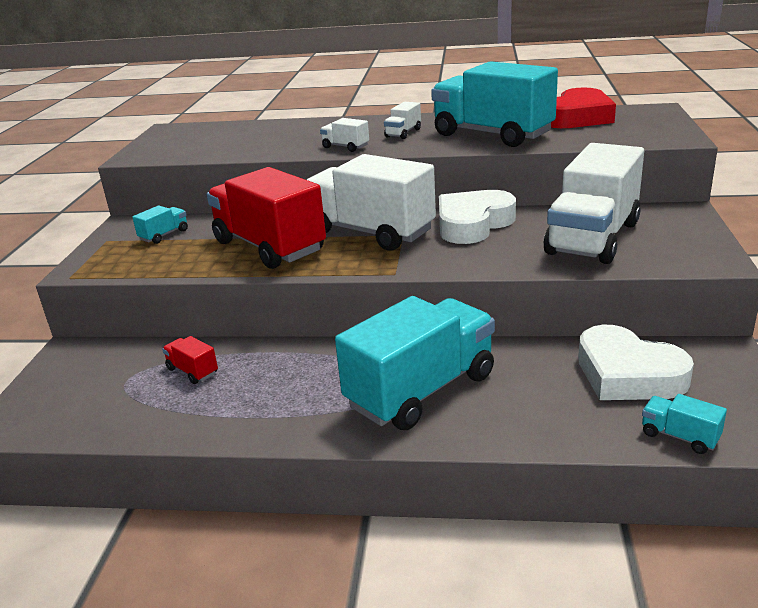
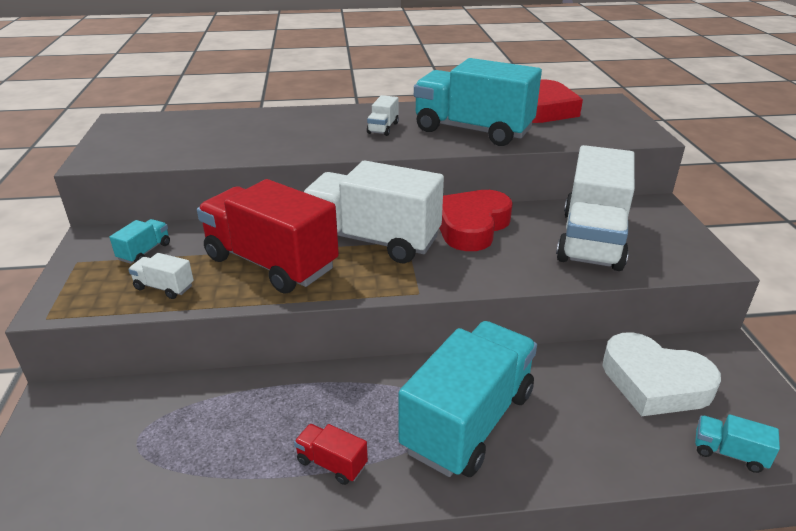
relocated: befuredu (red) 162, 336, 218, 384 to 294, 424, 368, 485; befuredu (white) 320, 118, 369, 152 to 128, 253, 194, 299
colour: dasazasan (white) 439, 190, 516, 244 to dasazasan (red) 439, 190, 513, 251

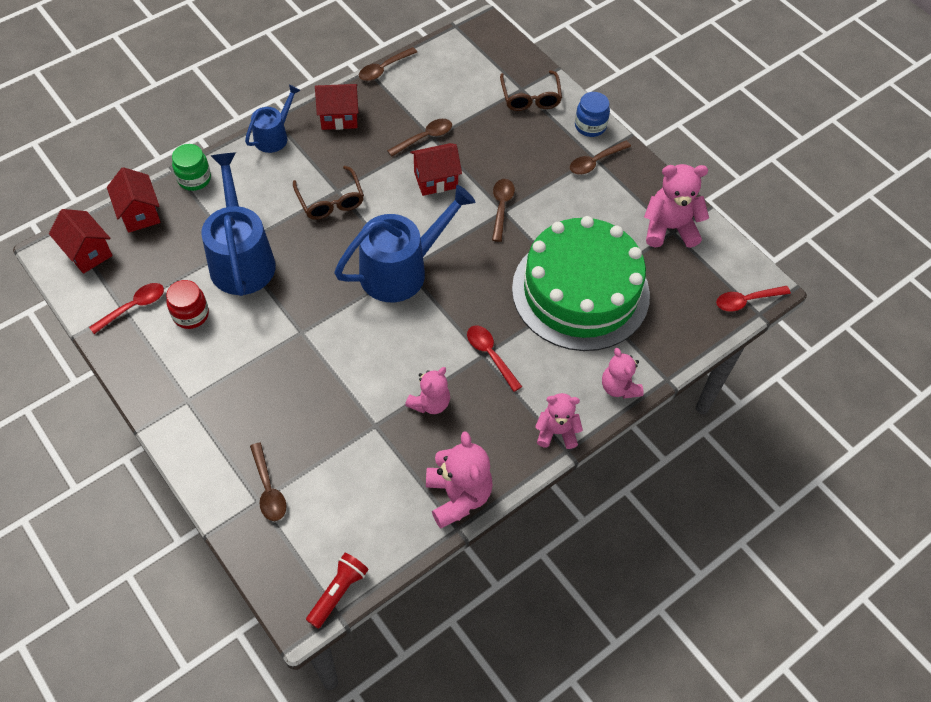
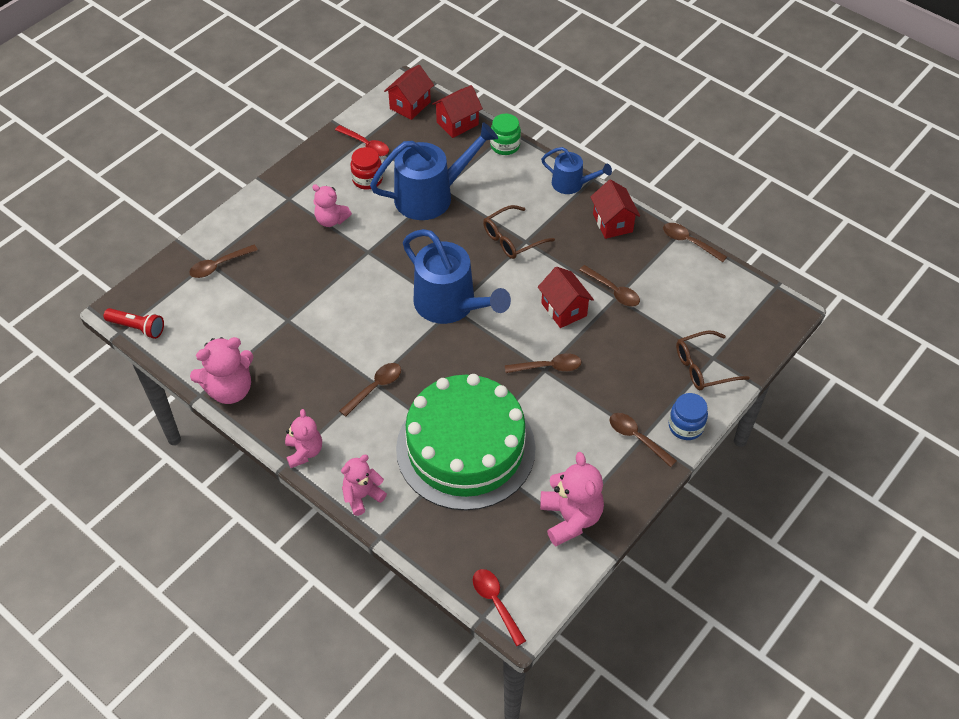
relocated: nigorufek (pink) 405, 367, 450, 414 to 312, 184, 352, 227
colour: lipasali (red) 467, 326, 522, 392 to lipasali (brown) 339, 363, 401, 417

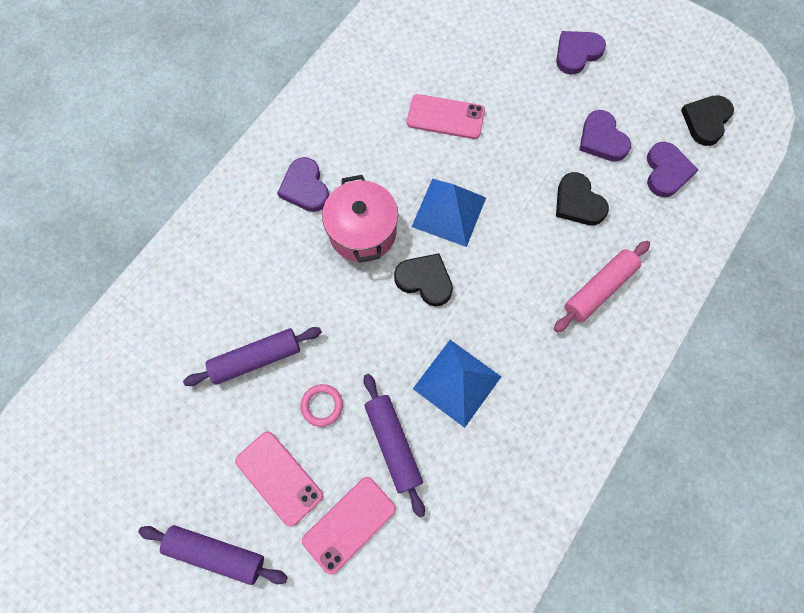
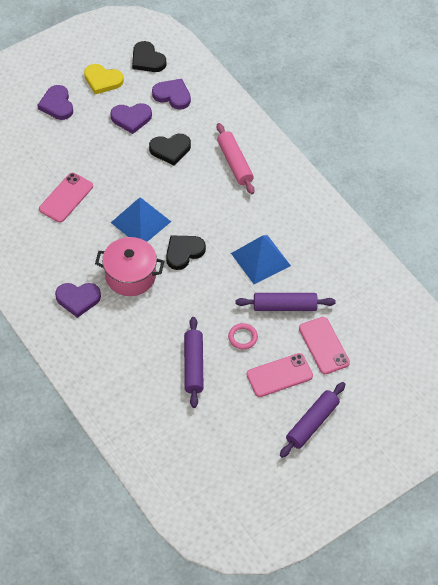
appeared: dasazasan (yellow) 84, 64, 124, 94

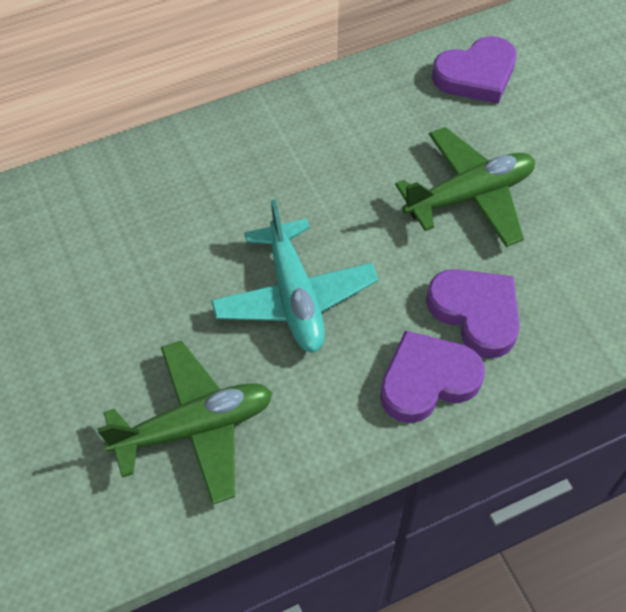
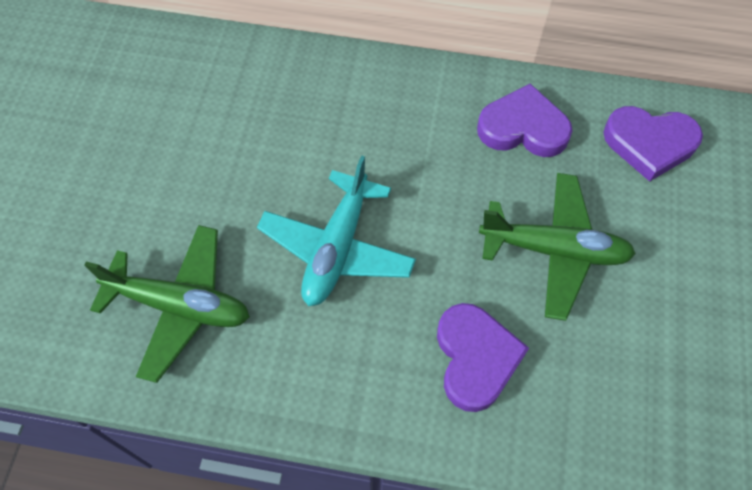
relocated: dasazasan (purple) 380, 330, 485, 423 to 477, 84, 572, 157

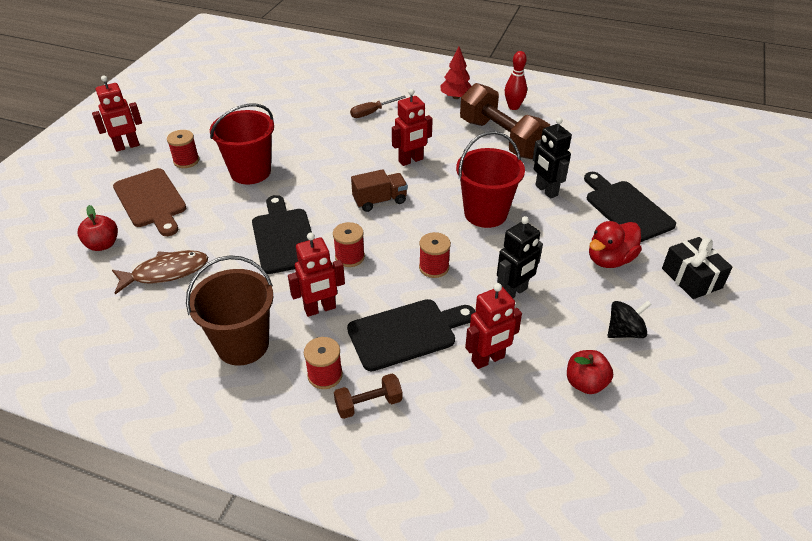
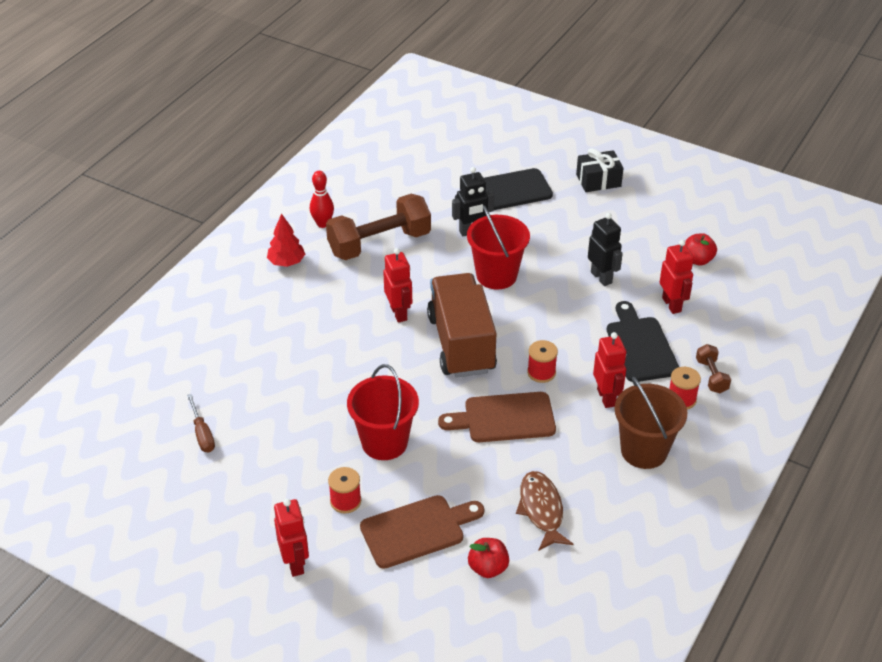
missing: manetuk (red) 419, 232, 451, 278; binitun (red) 589, 221, 642, 268; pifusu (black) 608, 300, 652, 338
relocated: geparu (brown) 350, 96, 406, 118 to 187, 394, 215, 453
colour: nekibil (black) 252, 195, 312, 274 to nekibil (brown) 438, 392, 556, 442
size: befuredu (brown) 351, 169, 408, 212 = 427, 273, 497, 378 x2.06

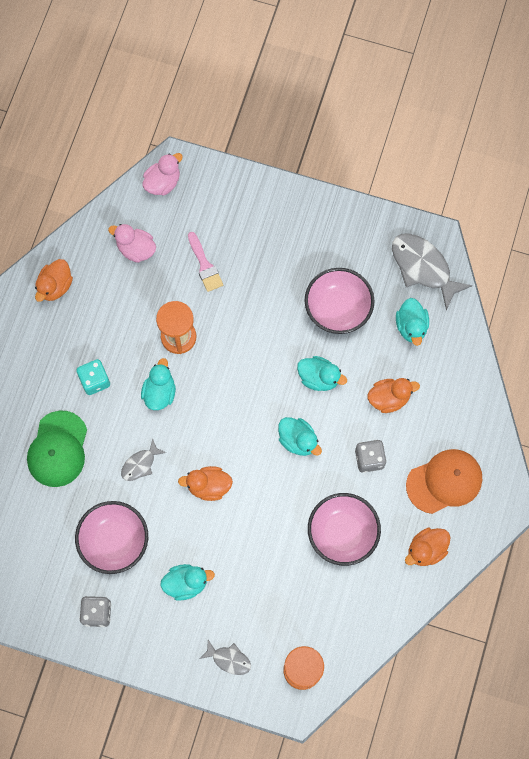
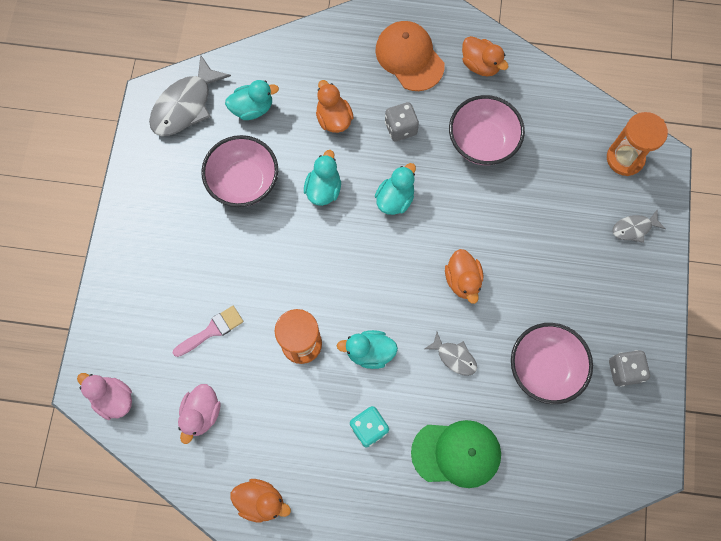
missing: binitun (turquoise) 160, 564, 215, 601
spun: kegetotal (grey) 200, 640, 251, 675 = 612, 210, 666, 243 120 degrees counterclockwise

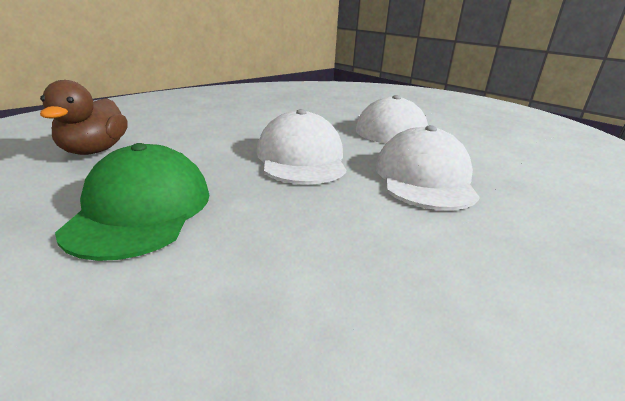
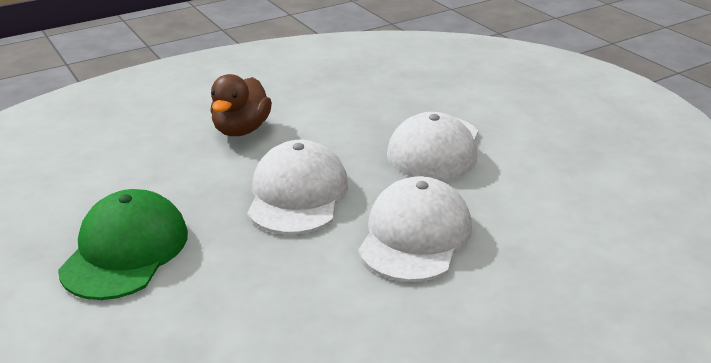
relocated: binitun (brown) 40, 80, 128, 155 to 211, 74, 272, 136

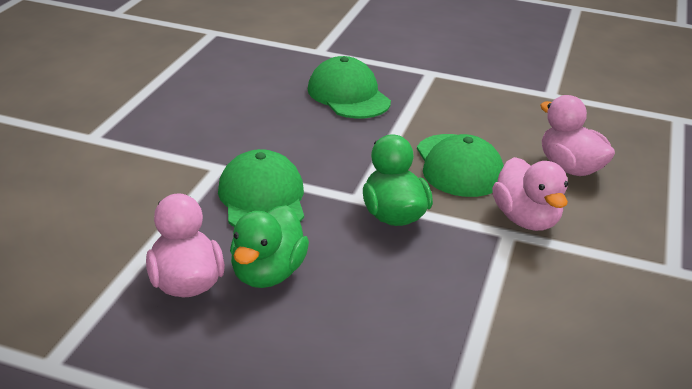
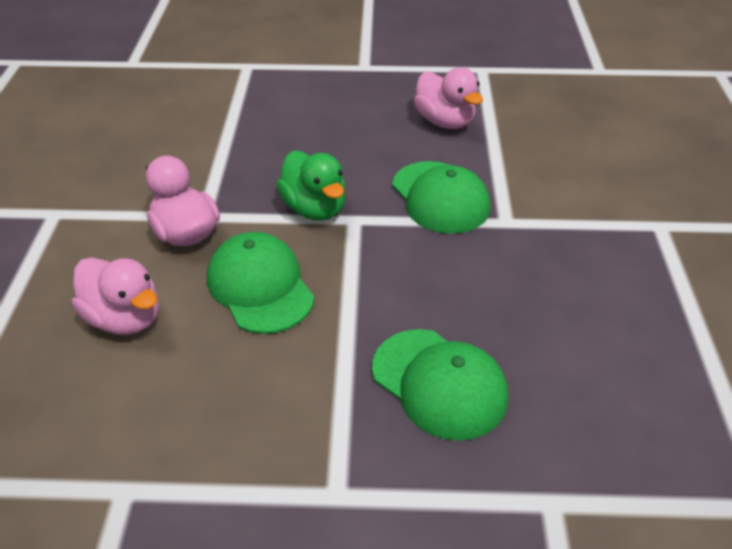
missing: binitun (green) 230, 205, 309, 288

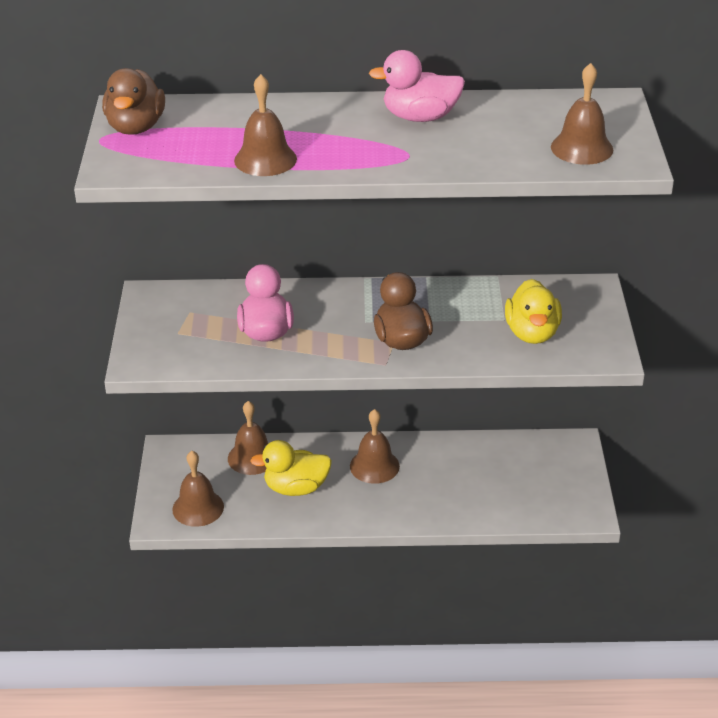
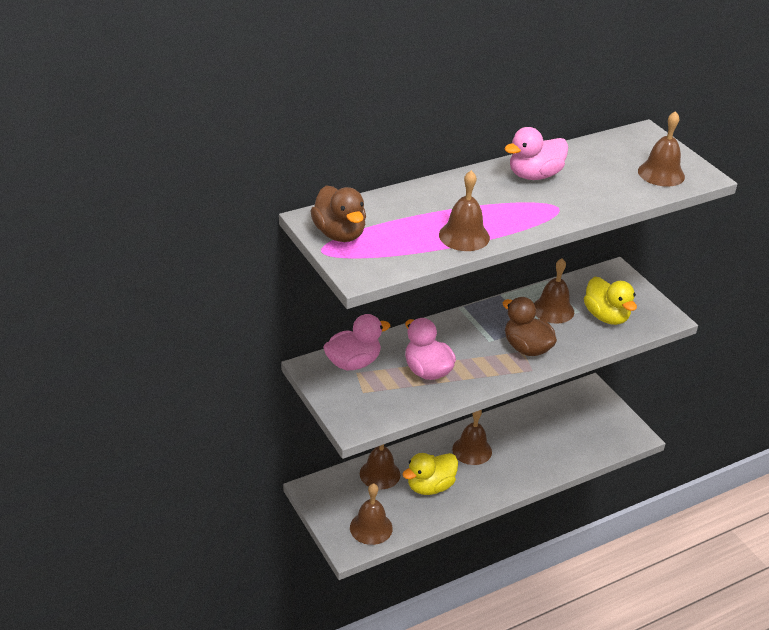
appeared: binitun (pink) 323, 314, 390, 370; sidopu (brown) 534, 259, 574, 324

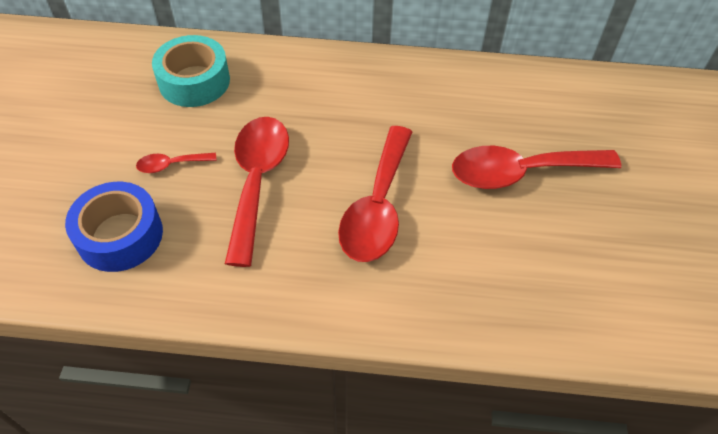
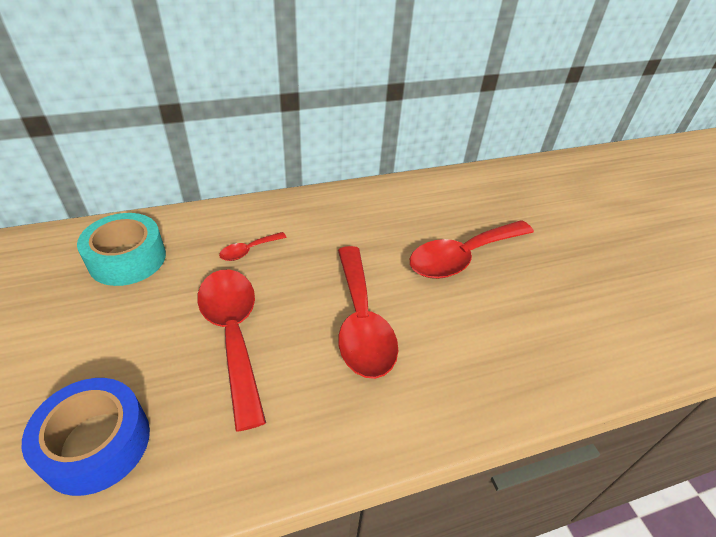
relocated: lipasali (red) 136, 153, 217, 173 to 219, 232, 287, 261

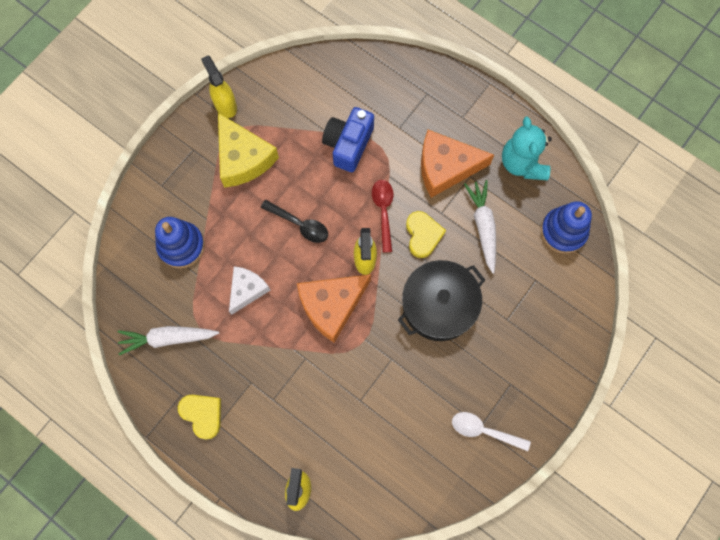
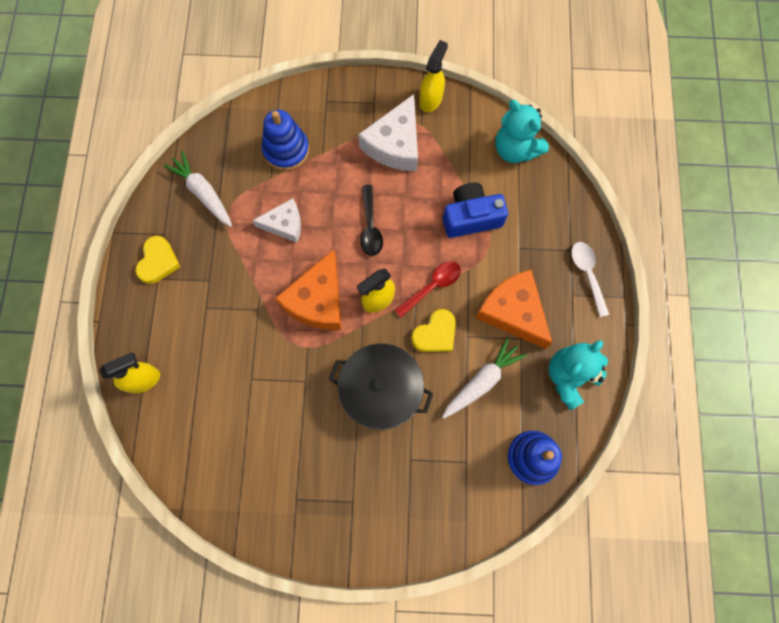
appeared: nigorufek (turquoise) 496, 100, 549, 163
relocated: lipasali (white) 452, 412, 531, 451 to 571, 242, 609, 317
colour: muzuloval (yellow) 218, 113, 279, 188 to muzuloval (white) 358, 94, 418, 171
spun: muzuloval (orange) 297, 274, 371, 343 = 275, 249, 341, 330 90 degrees counterclockwise

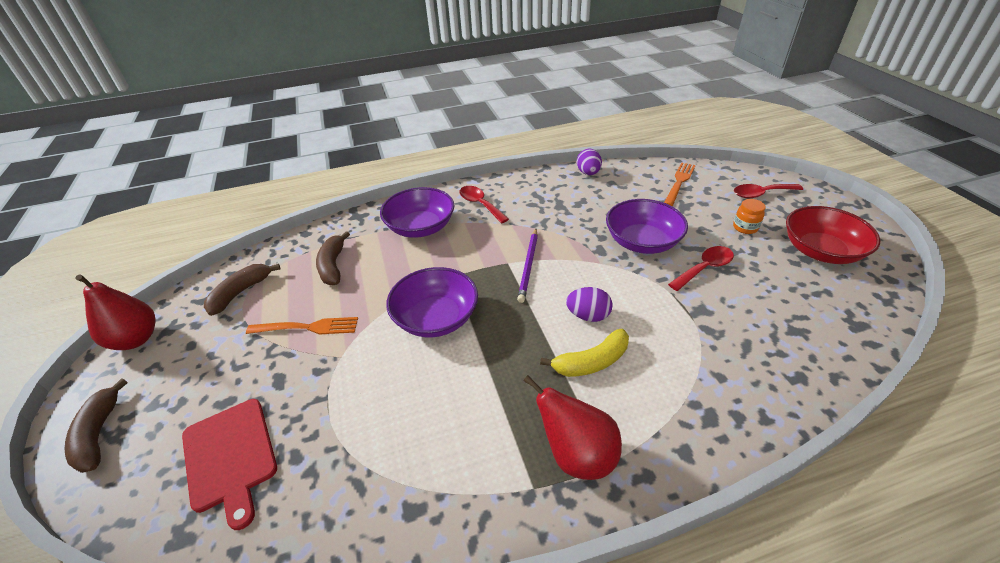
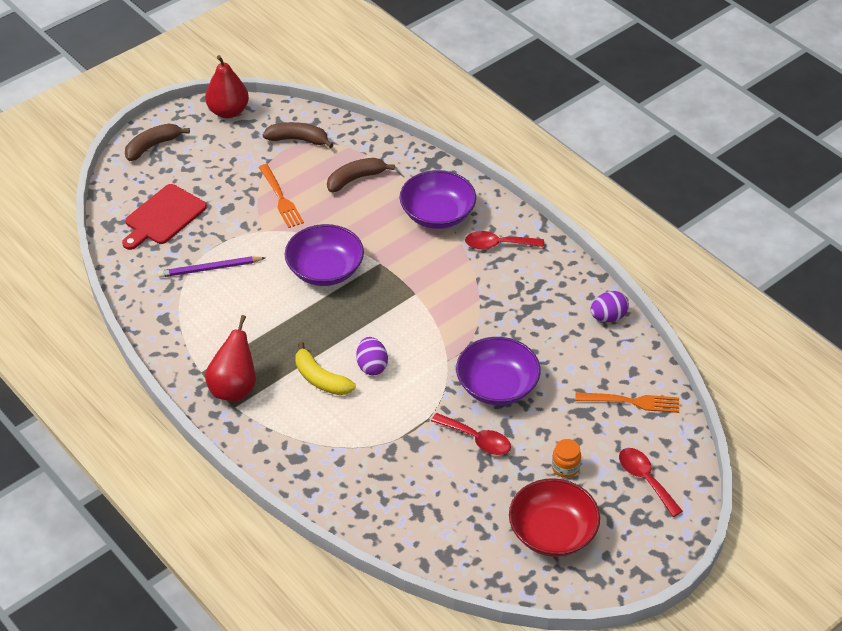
relocated: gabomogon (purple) 517, 229, 538, 303 to 158, 256, 266, 278
spun: lipasali (red) 459, 186, 509, 223 = 465, 231, 544, 249 120 degrees counterclockwise

